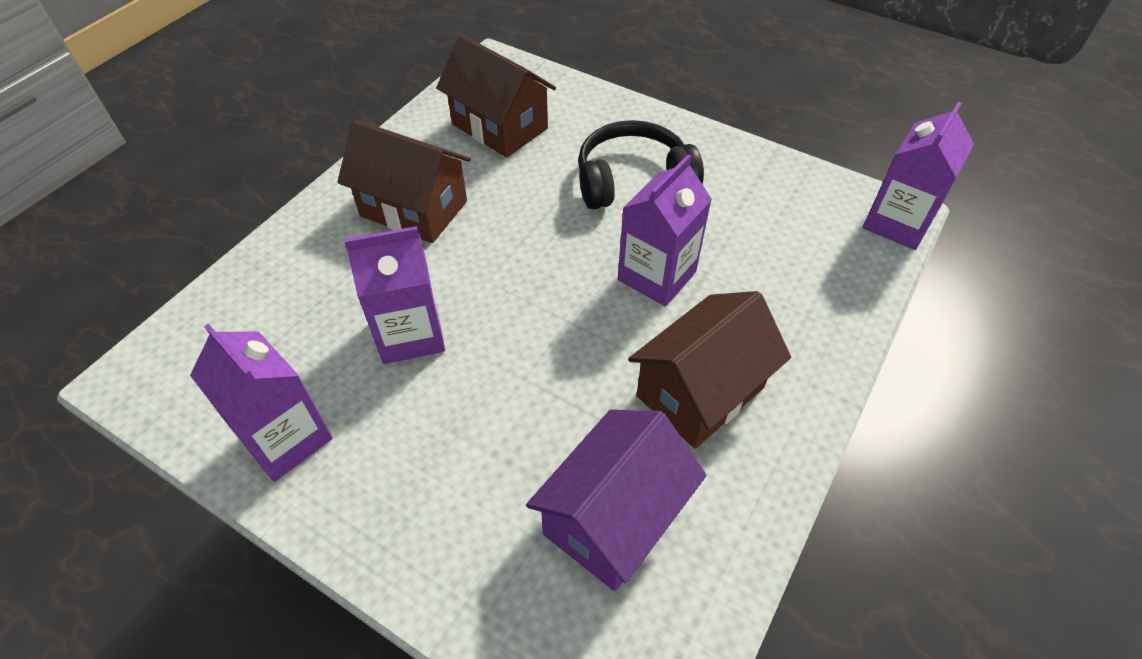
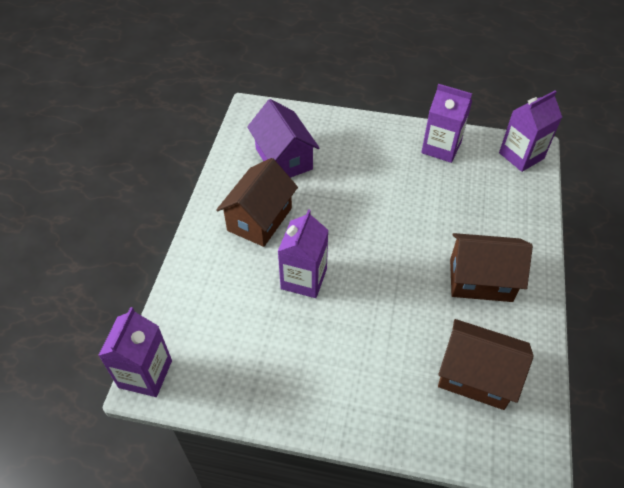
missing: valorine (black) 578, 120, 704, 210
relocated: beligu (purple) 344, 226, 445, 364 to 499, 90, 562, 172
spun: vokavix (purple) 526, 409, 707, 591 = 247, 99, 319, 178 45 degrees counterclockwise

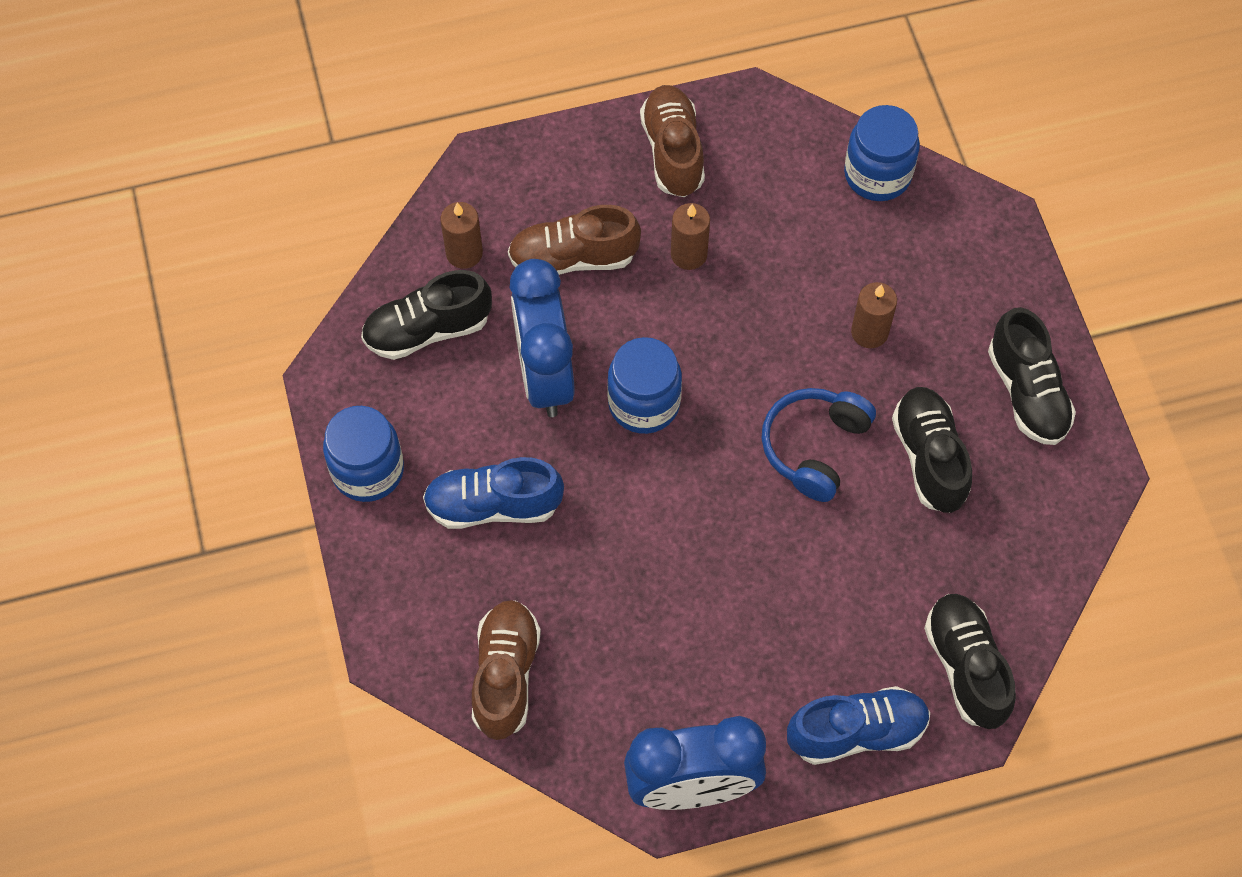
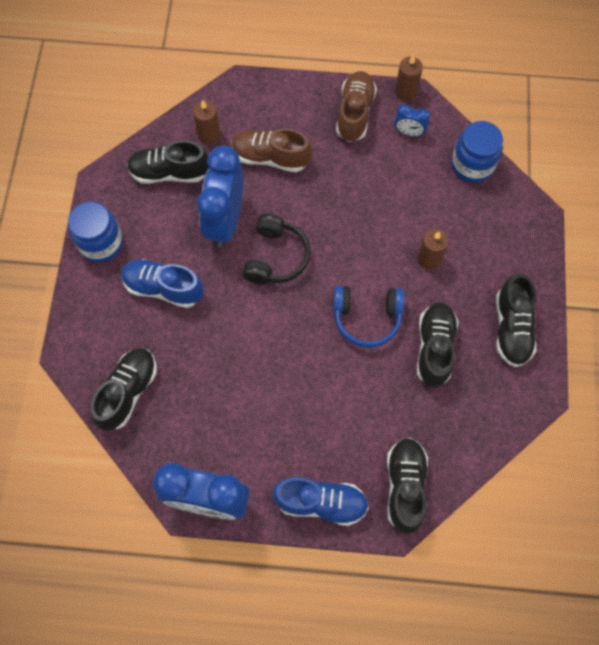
appeared: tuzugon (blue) 394, 104, 430, 137
relocated: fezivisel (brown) 671, 203, 710, 270 to 395, 55, 423, 101
exchanged: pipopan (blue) 607, 337, 682, 434 to valorine (black) 243, 214, 311, 285
colour: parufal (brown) 472, 600, 541, 740 to parufal (black) 91, 348, 157, 431
spun: valorine (blue) 761, 388, 876, 502 = 333, 286, 405, 348 135 degrees counterclockwise

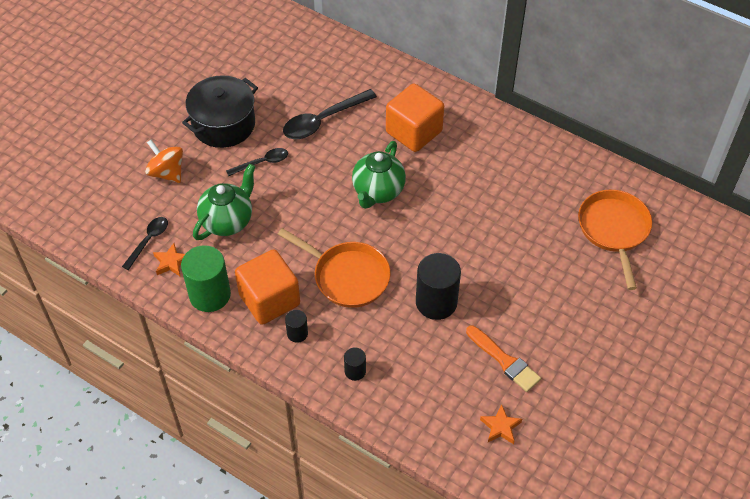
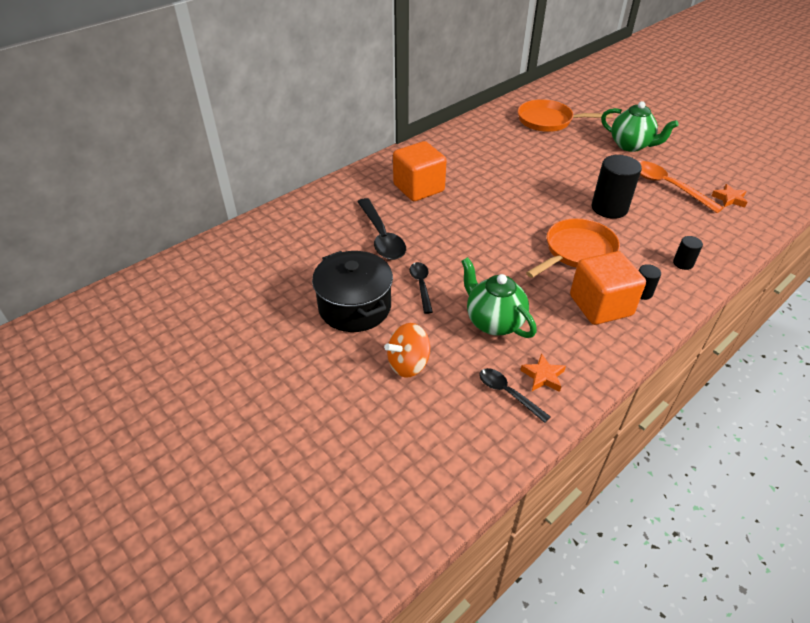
missing: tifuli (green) 181, 245, 231, 312
relocated: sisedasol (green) 352, 141, 406, 209 to 601, 101, 679, 152
exchanged: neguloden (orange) 466, 325, 541, 392 to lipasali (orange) 638, 161, 724, 213

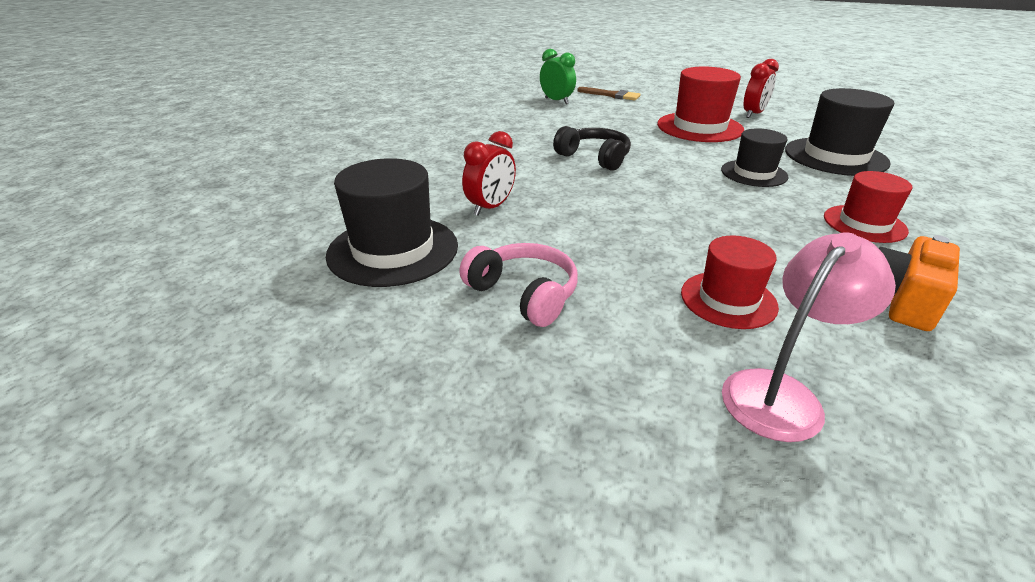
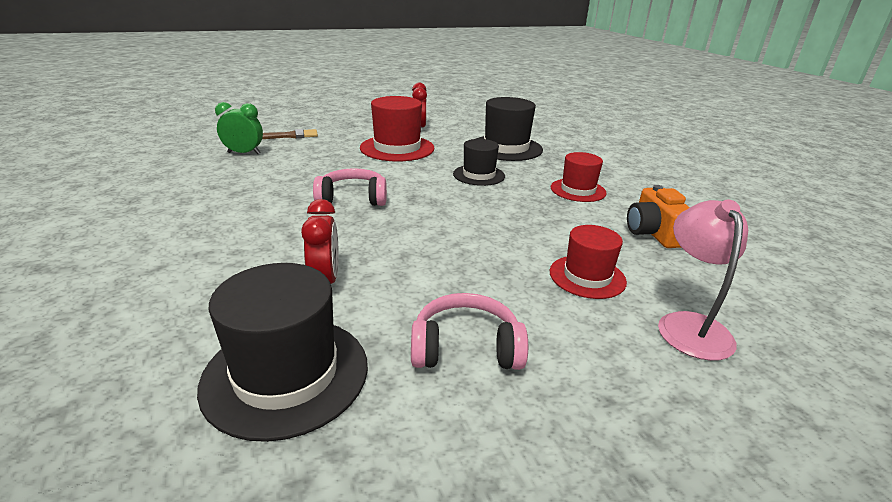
colour: valorine (black) 553, 126, 631, 171 to valorine (pink) 313, 168, 387, 206

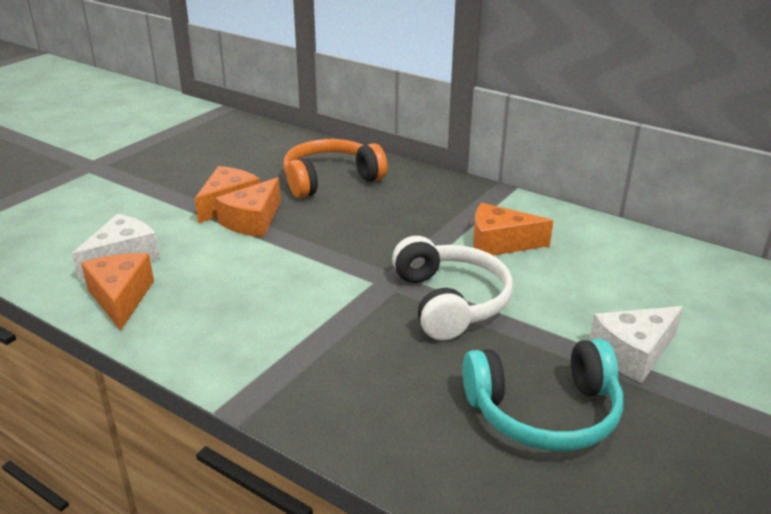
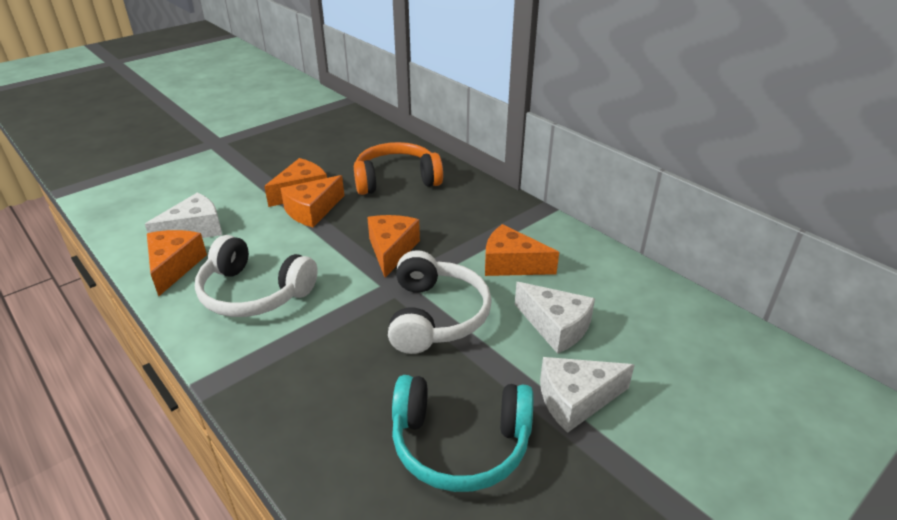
appeared: valorine (white) 195, 235, 318, 317; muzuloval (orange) 367, 215, 420, 278; muzuloval (white) 515, 282, 595, 354

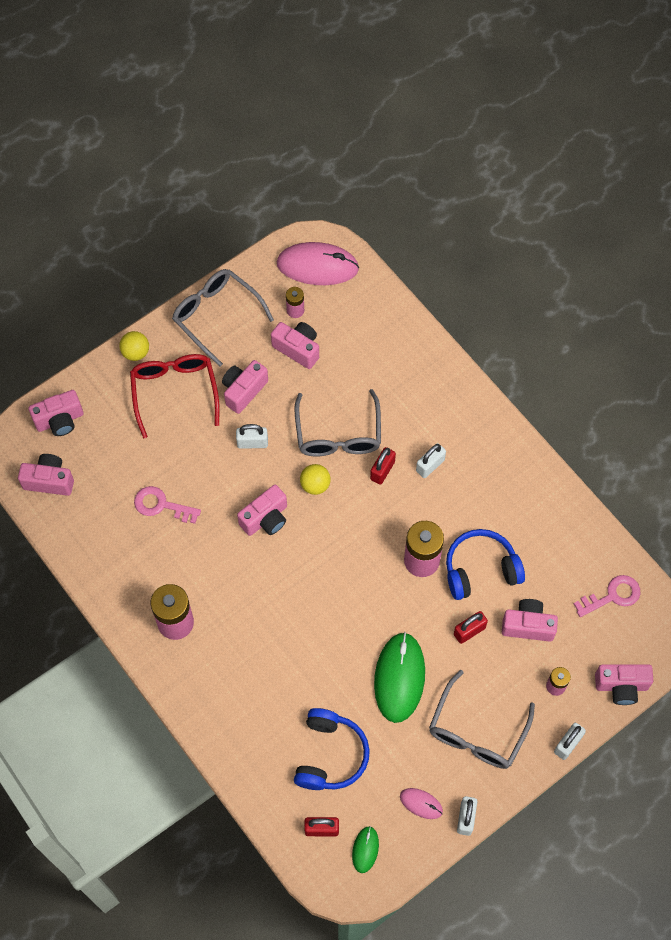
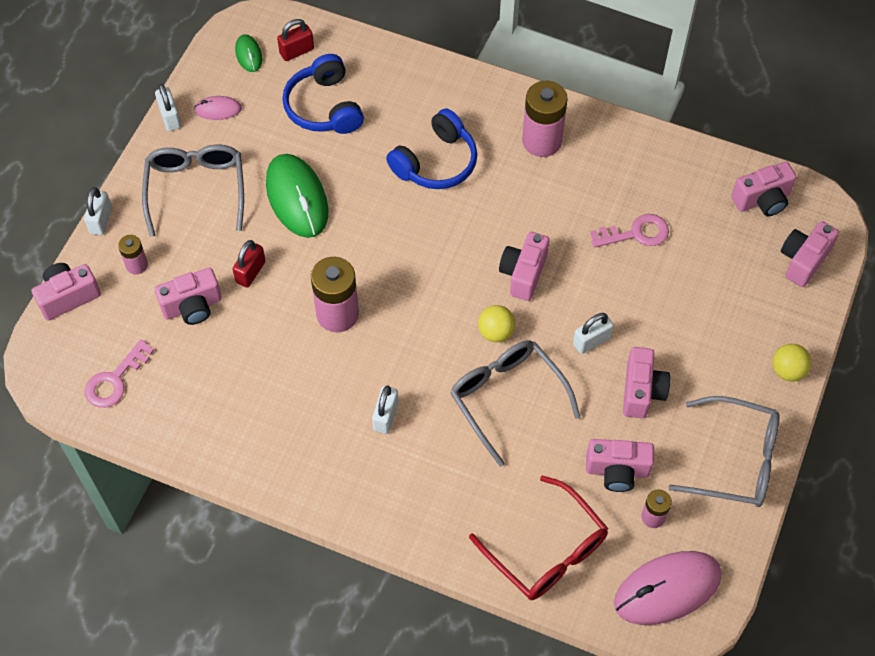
missing: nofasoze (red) 370, 447, 396, 485
relocated: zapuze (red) 130, 354, 220, 438 to 469, 475, 608, 600; valorine (blue) 446, 529, 525, 600 to 386, 108, 477, 189

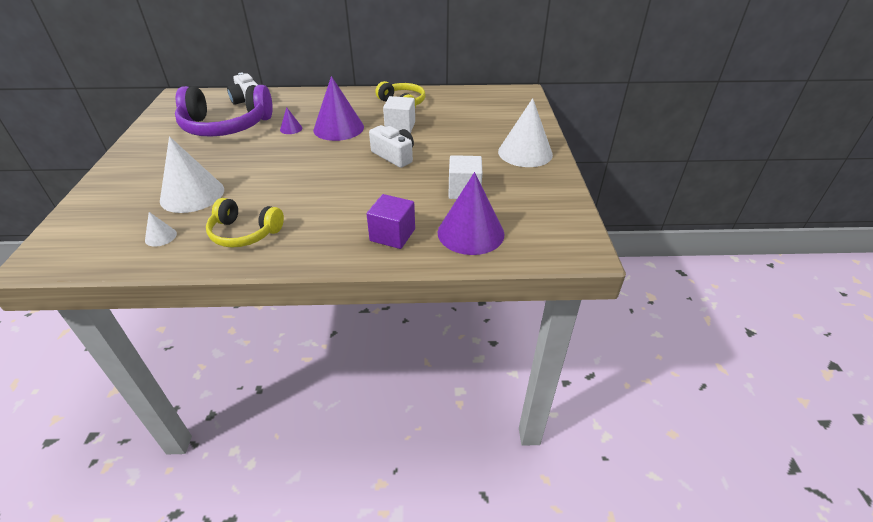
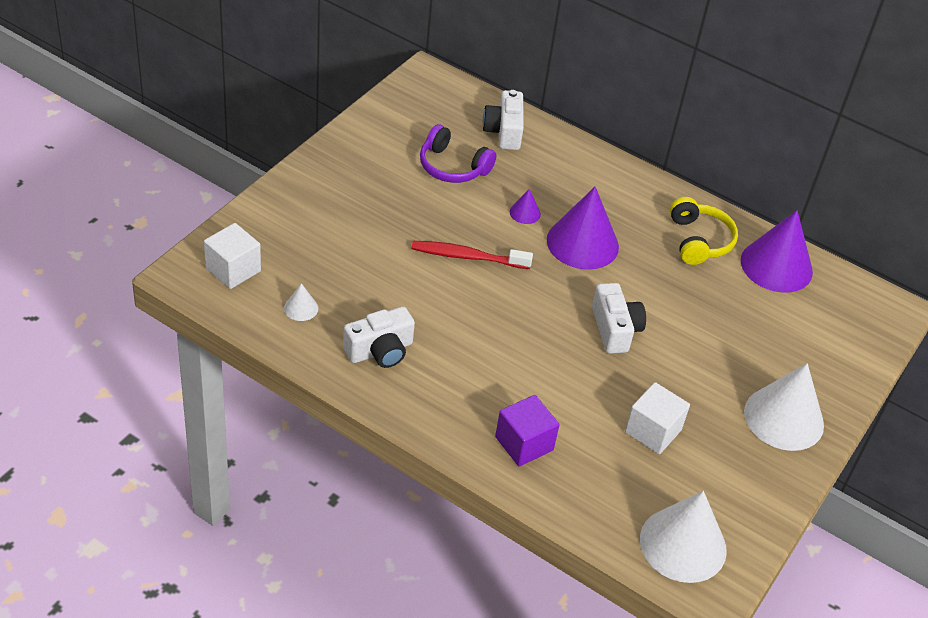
appeared: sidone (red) 412, 241, 533, 269
relocated: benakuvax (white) 160, 136, 224, 213 to 640, 491, 727, 583; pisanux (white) 383, 96, 415, 133 to 204, 223, 261, 289; benakuvax (purple) 438, 172, 504, 255 to 741, 210, 813, 293
exchanged: valorine (yellow) 206, 198, 284, 248 to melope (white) 343, 307, 415, 368
size: valorine (purple) 175, 85, 273, 137 = 420, 124, 496, 183 x0.58

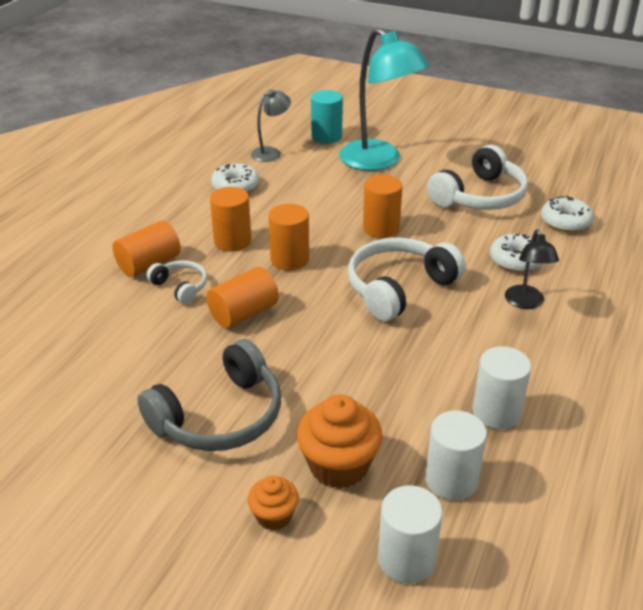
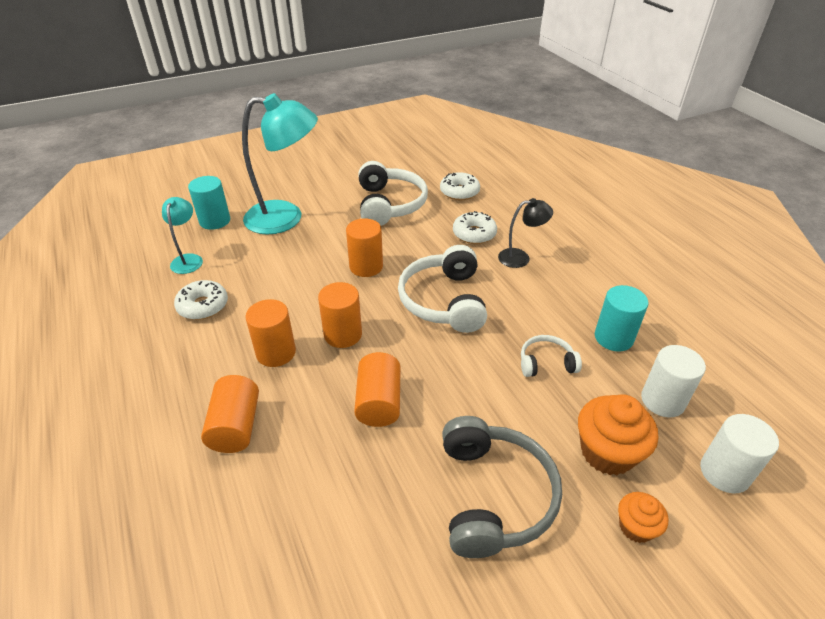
relocated: valorine (white) 147, 260, 207, 304 to 521, 335, 582, 377
colour: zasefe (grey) 251, 89, 291, 162 to zasefe (turquoise) 162, 197, 203, 274; tifuli (white) 473, 346, 531, 429 to tifuli (turquoise) 595, 285, 649, 352
spun: zasefe (black) 505, 229, 559, 309 = 498, 198, 553, 268 45 degrees counterclockwise

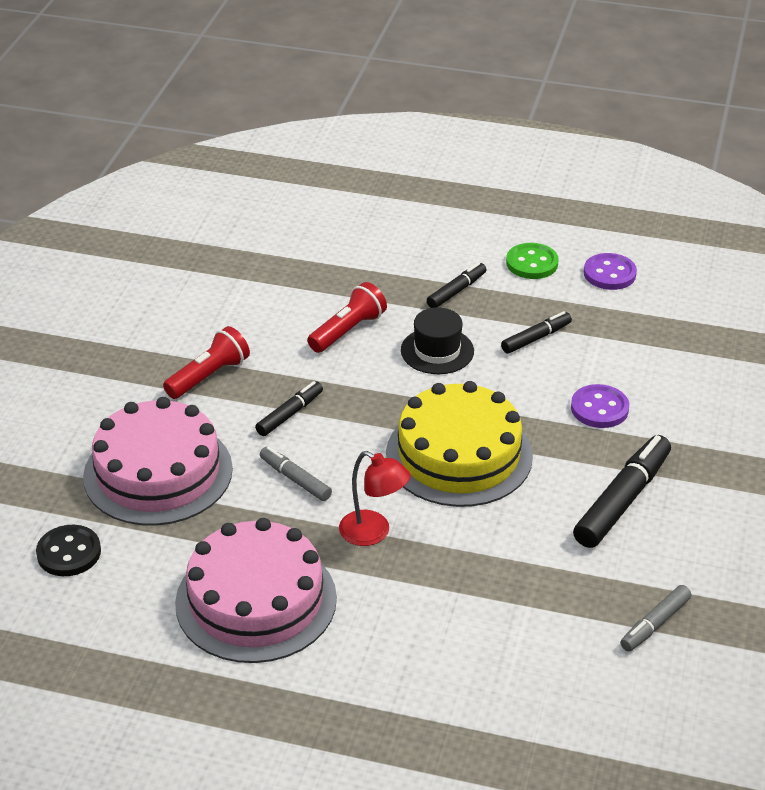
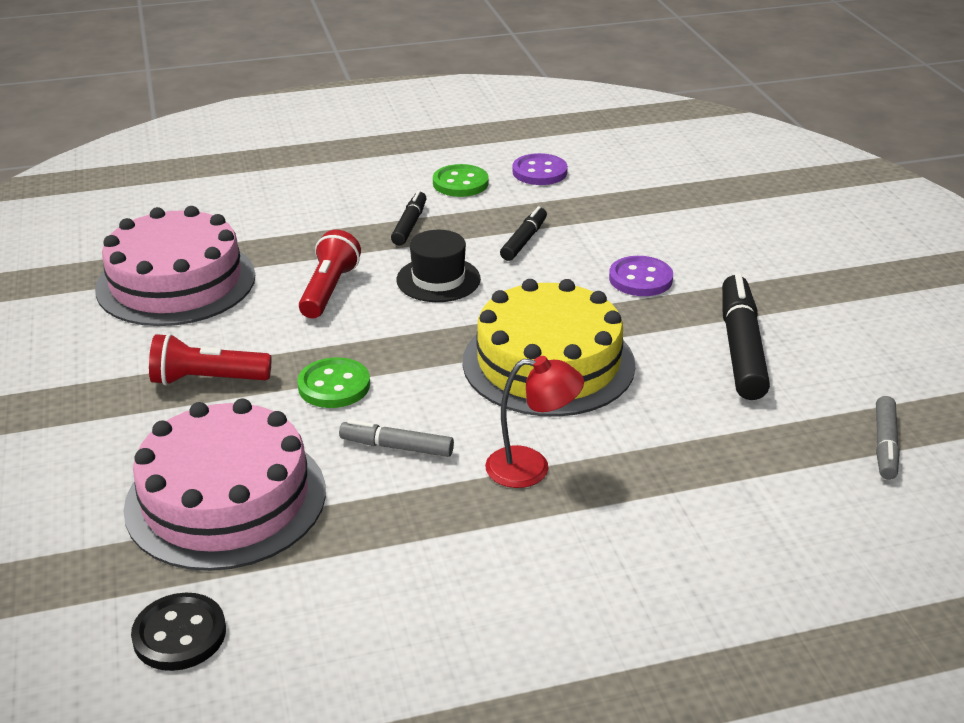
relocated: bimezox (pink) 175, 518, 337, 663 to 95, 206, 255, 326
exchanged: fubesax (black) 255, 381, 323, 436 to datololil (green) 297, 357, 370, 408
spun: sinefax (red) 163, 326, 250, 399 = 149, 333, 271, 386 105 degrees counterclockwise

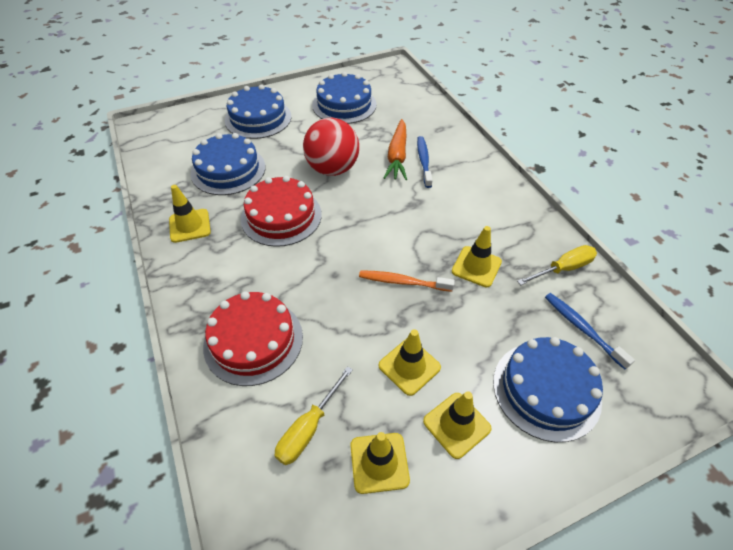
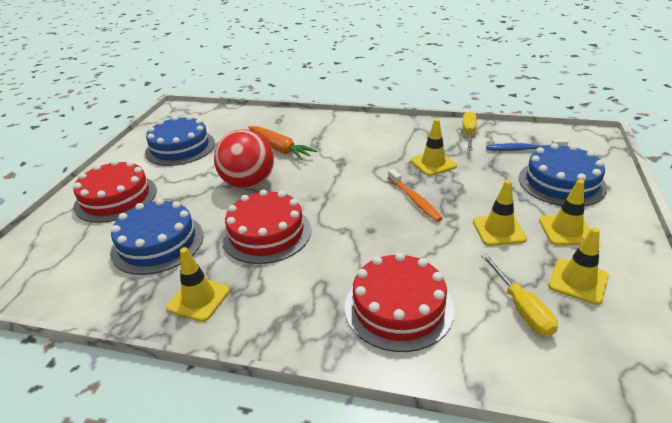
missing: sidone (blue) 417, 136, 433, 188
colour: bimezox (blue) 225, 85, 291, 139 to bimezox (red) 73, 160, 157, 223
spun: sidone (orange) 359, 270, 455, 292 = 388, 169, 443, 222 75 degrees counterclockwise

